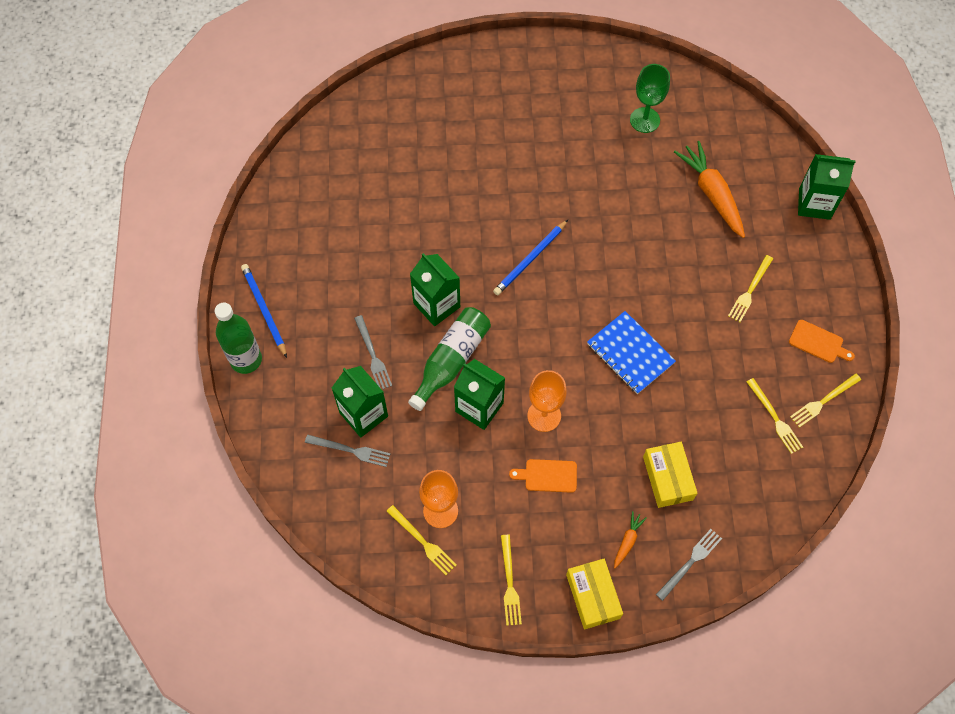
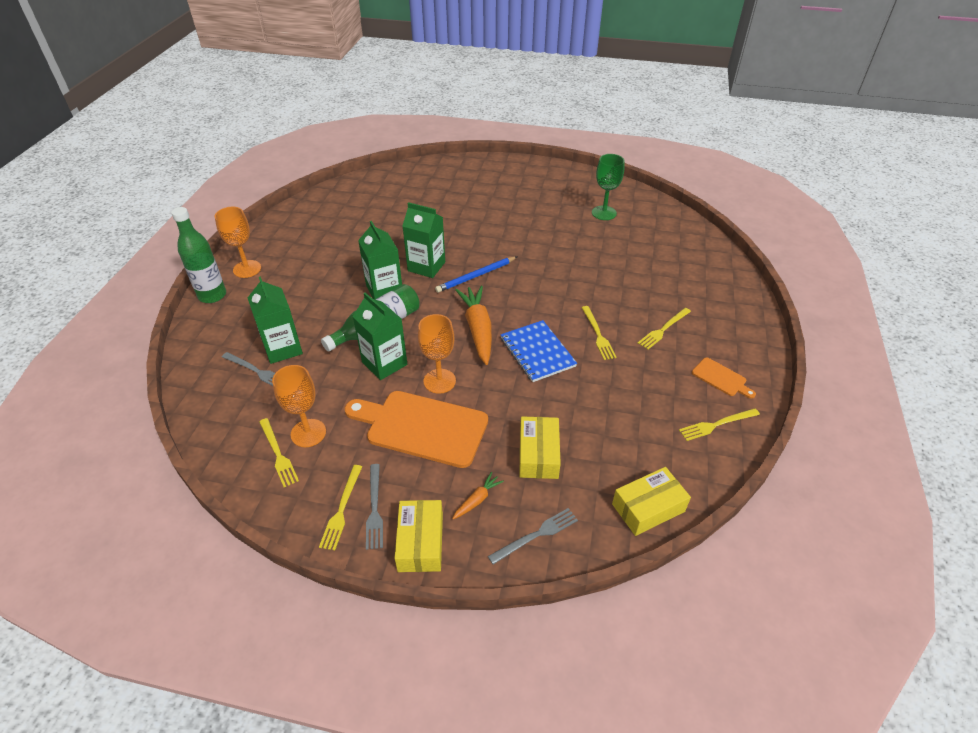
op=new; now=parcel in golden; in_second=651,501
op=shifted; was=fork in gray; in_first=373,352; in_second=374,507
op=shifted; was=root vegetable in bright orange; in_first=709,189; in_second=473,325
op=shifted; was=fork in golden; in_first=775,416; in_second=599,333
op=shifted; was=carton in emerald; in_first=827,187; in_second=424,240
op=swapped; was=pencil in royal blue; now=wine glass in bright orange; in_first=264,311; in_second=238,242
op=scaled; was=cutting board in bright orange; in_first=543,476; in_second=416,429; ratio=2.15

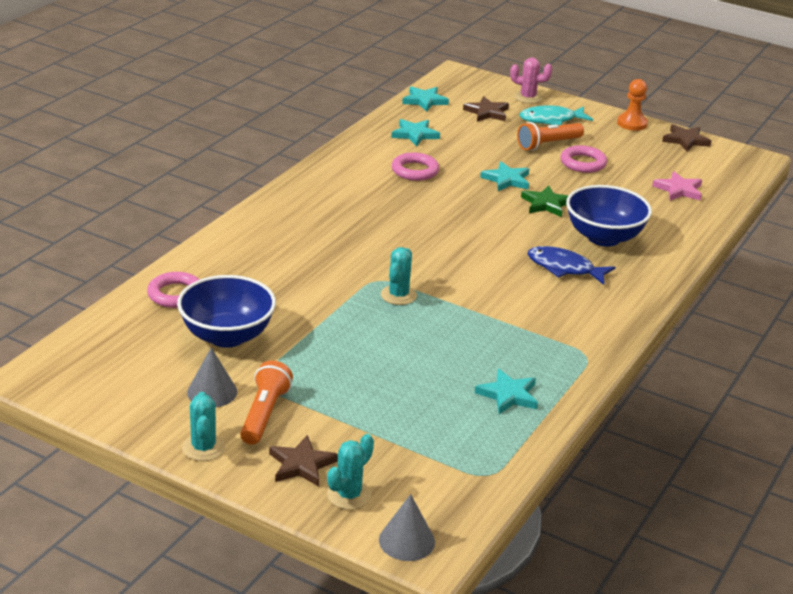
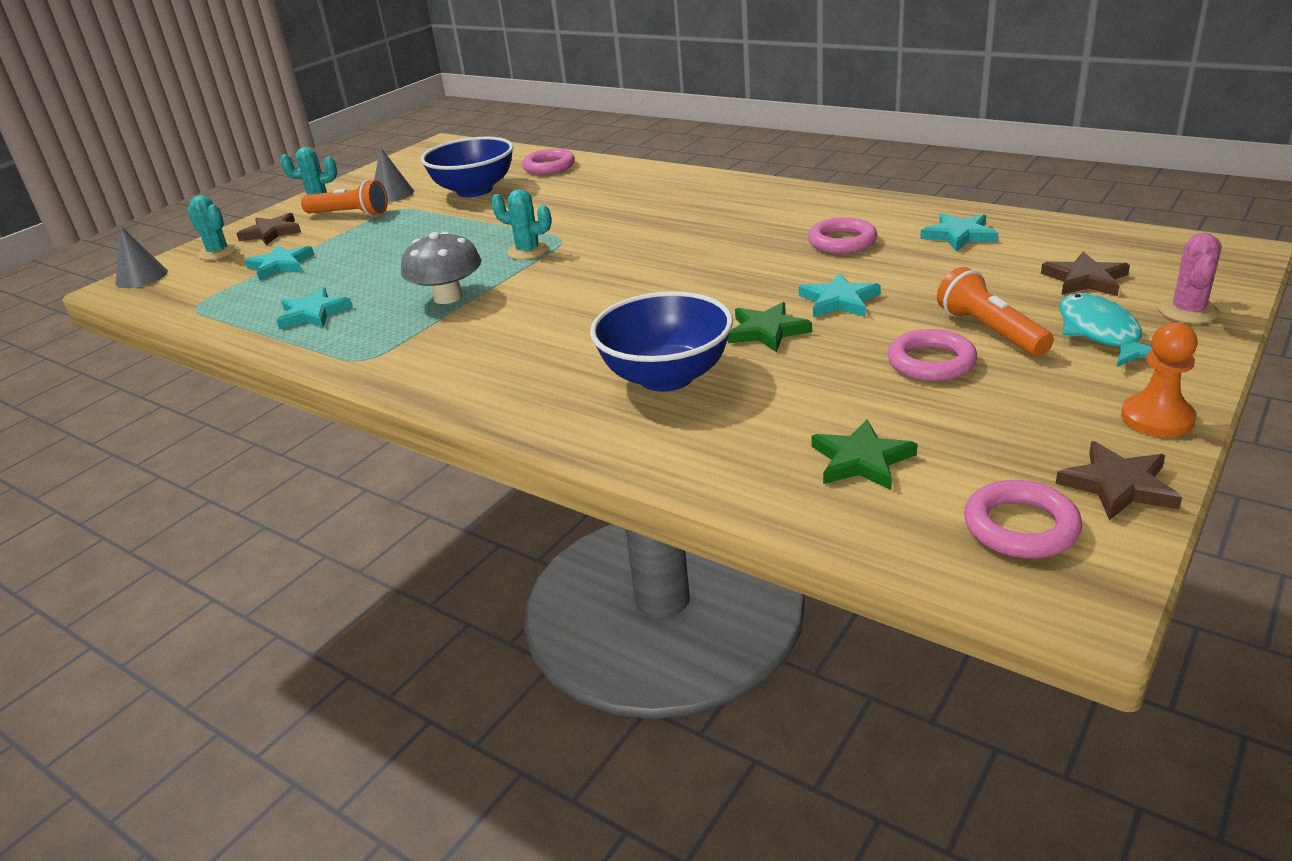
op=gone; was=fish figure in royal blue; in_first=571,265
op=new; now=fungus in gray; in_second=441,268
op=new; now=hoop in pink; in_second=1023,519
op=shifted; was=star shape in aqua; in_first=425,99; in_second=279,263
op=repainted; was=star shape in pink; now=star shape in emerald; in_first=677,186; in_second=864,454

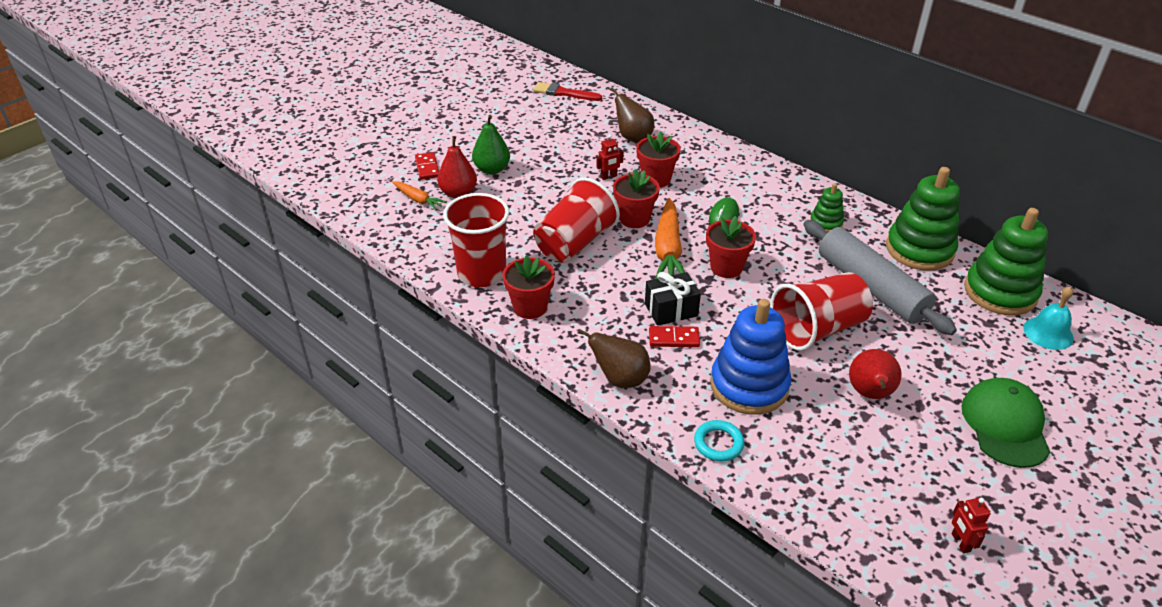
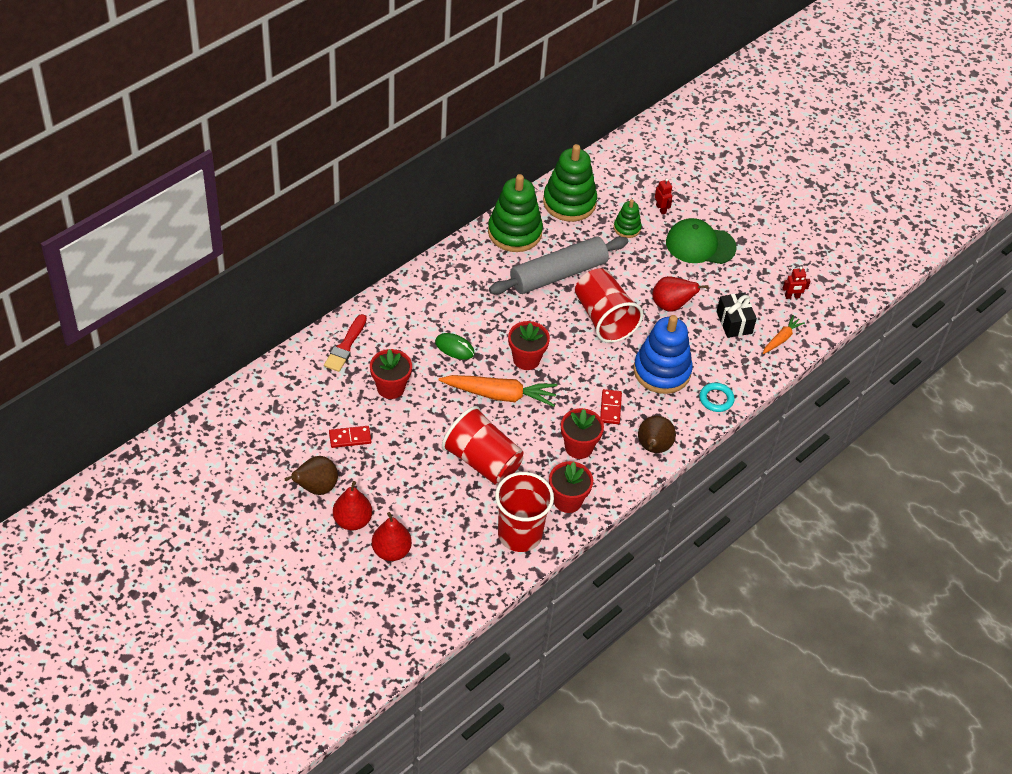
op=gone; was=school bell in aqua; in_first=1048,318
op=shifted; was=root vegetable in bright orange; in_first=419,195; in_second=784,334
op=shifted; was=domino piece in crimson; in_first=427,166; in_second=350,437
op=shifted; was=paintbrush in crimson; in_first=567,91; in_second=345,343
op=shifted; was=toy robot in crimson; in_first=610,157; in_second=663,196
op=shifted; was=toy pear in russet; in_first=632,115; in_second=311,475
op=shifted; was=potted plant in crimson; in_first=636,198; in_second=582,433
op=shifted; was=present in ebony; in_first=673,299; in_second=737,315
op=shifted; was=stacking rings in emerald; in_first=827,208; in_second=628,218
op=repainted; was=toy pear in emerald; now=toy pear in crimson; in_first=491,145; in_second=352,506

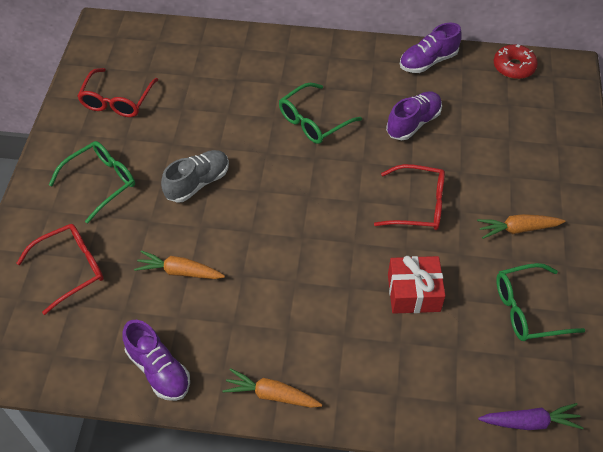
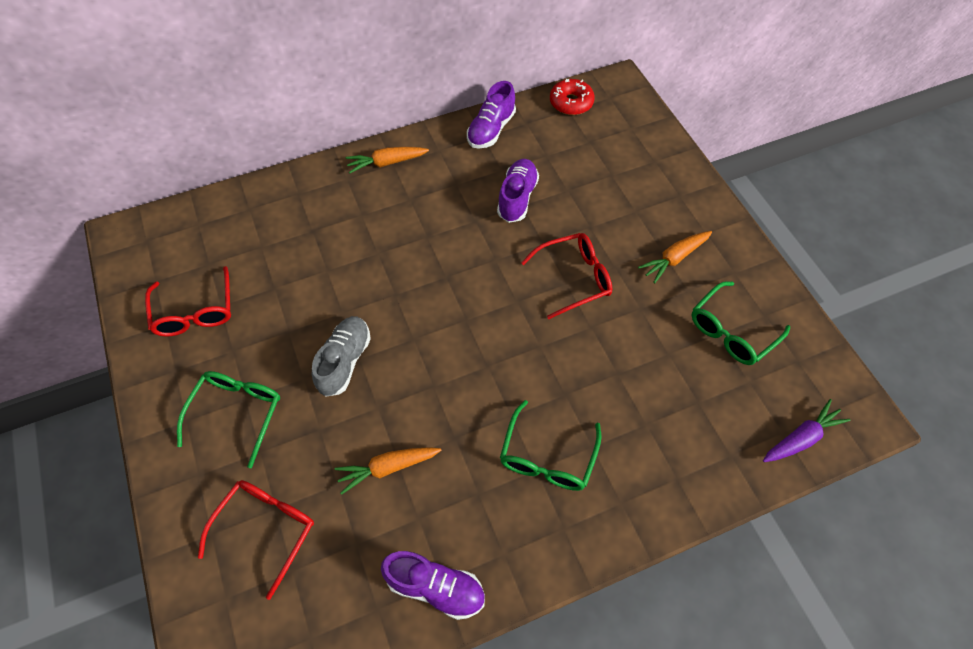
op=gone; was=present in crimson; in_first=416,285
op=shifted; was=root vegetable in bright orange; in_first=272,388; in_second=387,160
op=shifted; was=glasses in emerald; in_first=320,113; in_second=551,445

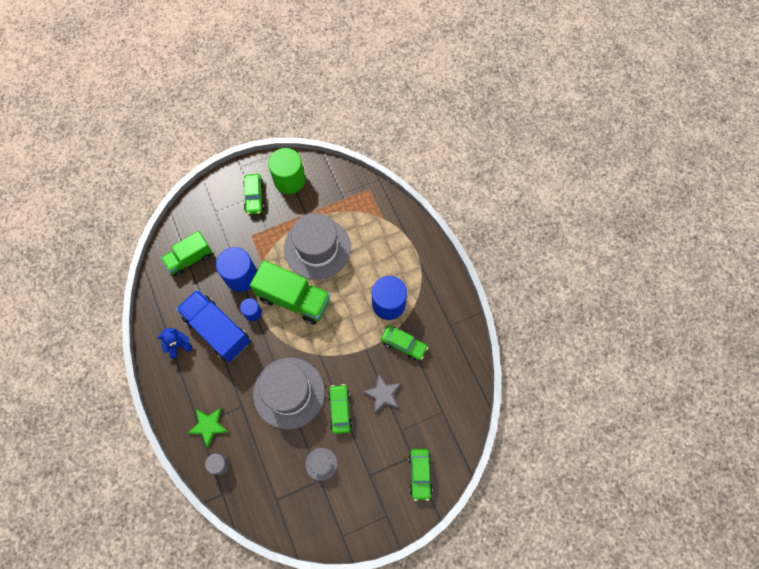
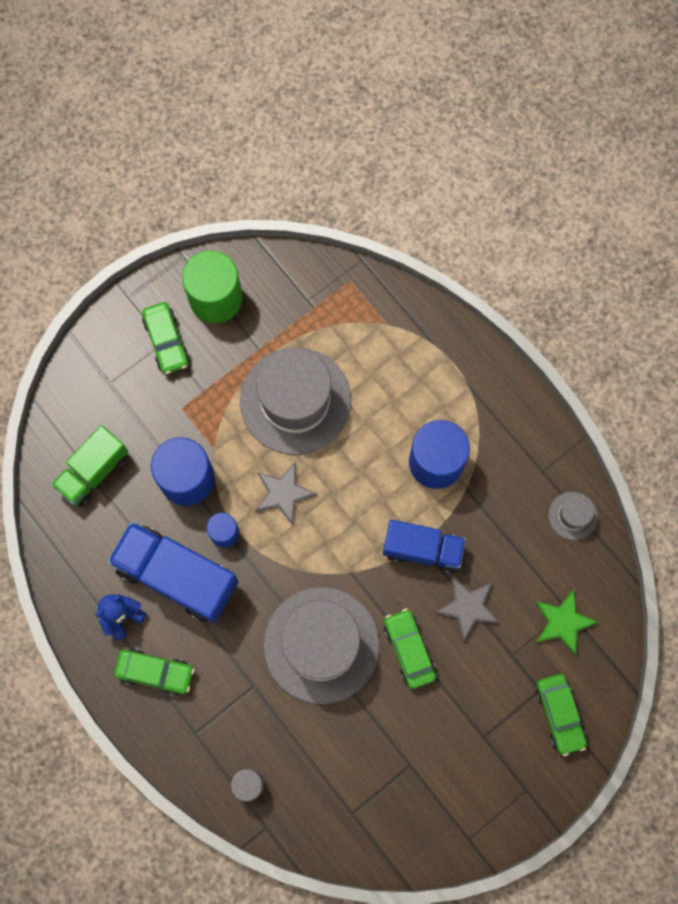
op=new; now=toy truck in royal blue; in_second=424,546
op=shifted; was=star shape in emerald; in_first=207,428; in_second=566,622
op=shifted; was=hat in gray; in_first=321,464; in_second=573,516
op=shifted; was=toy car in emerald; in_first=404,343; in_second=154,672
op=swapped; was=toy truck in emerald; now=star shape in gray; in_first=290,292; in_second=286,494

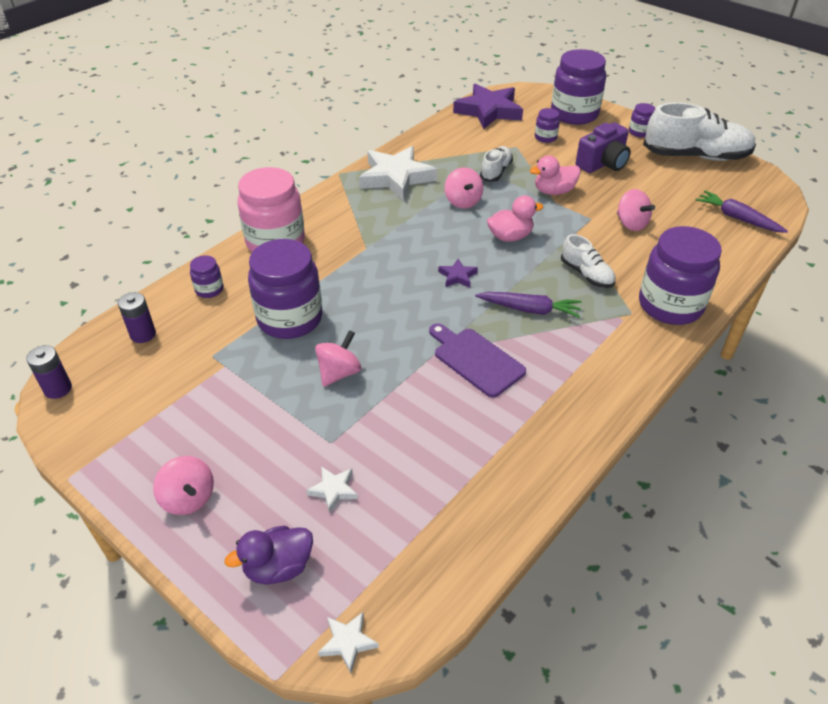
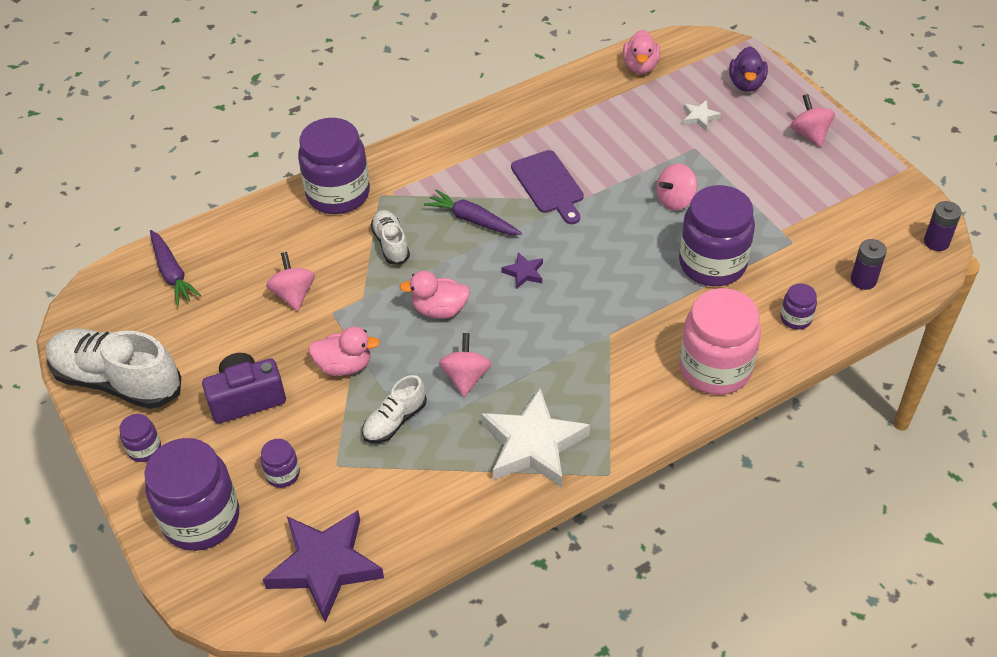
op=gone; was=star shape in snow-white; in_first=348,642
op=new; now=duck in pink; in_second=641,52
op=rotated; was=duck in violet; in_first=269,555; in_second=748,69; clockwise=105

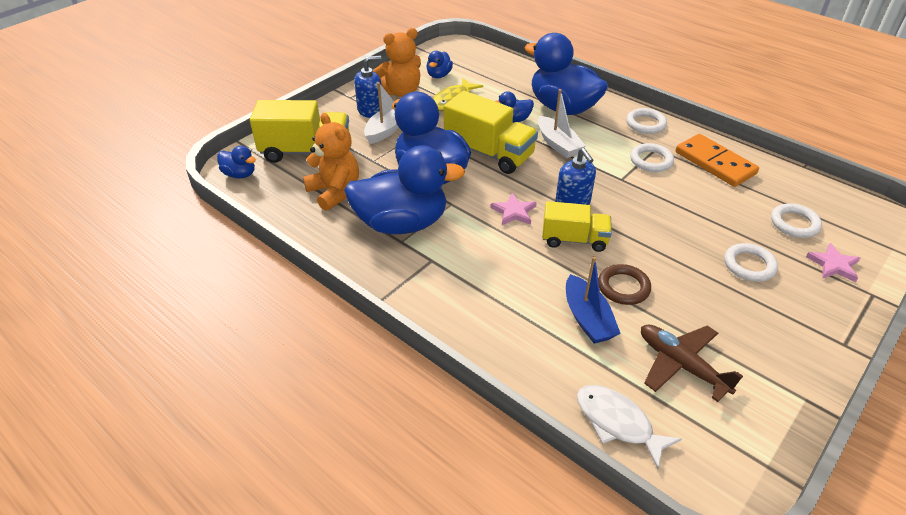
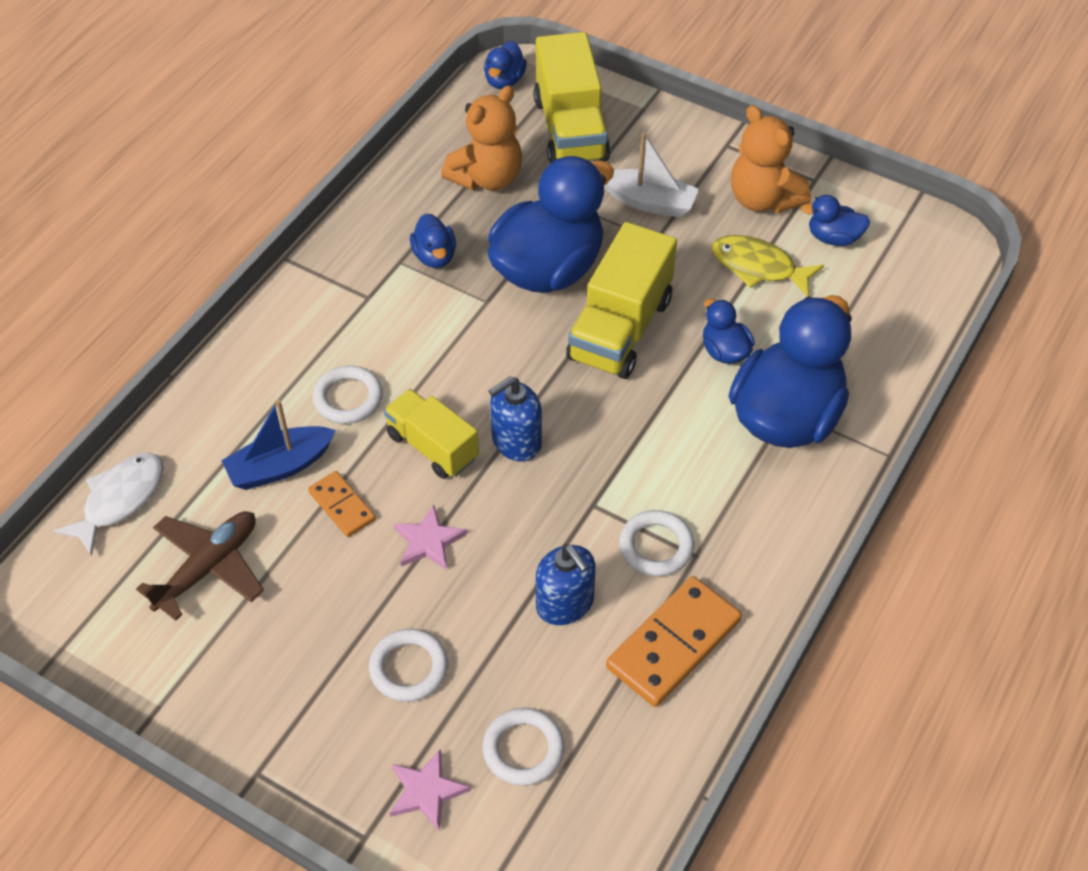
op=gone; was=sailboat in snow-white; in_first=562,123
op=shifted; was=soap dispenser in royal blue; in_first=368,87; in_second=566,584
op=shifted; was=star shape in pink; in_first=513,209; in_second=430,537
op=shifted; was=hoop in snow-white; in_first=646,121; in_second=348,395
op=swapped; was=hoop in russet; now=domino piece in bright orange; in_first=624,284; in_second=342,504
op=rotated; was=toy truck in golden; in_first=577,226; in_second=431,434; clockwise=135
op=scaled; was=duck in royal blue; in_first=404,189; in_second=433,240; ratio=0.44

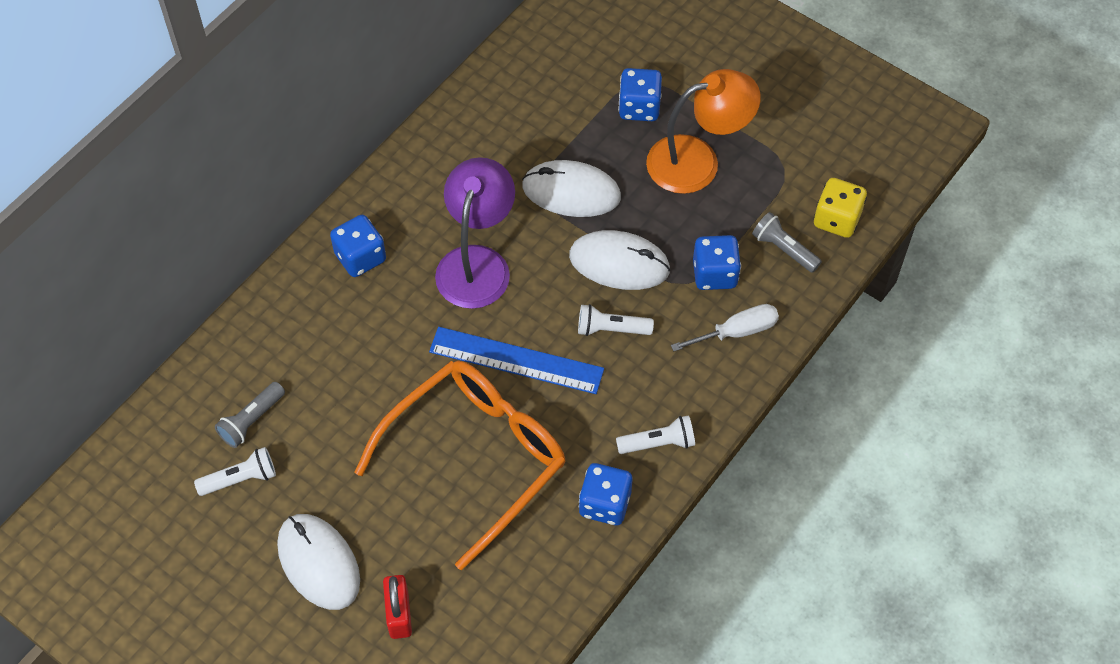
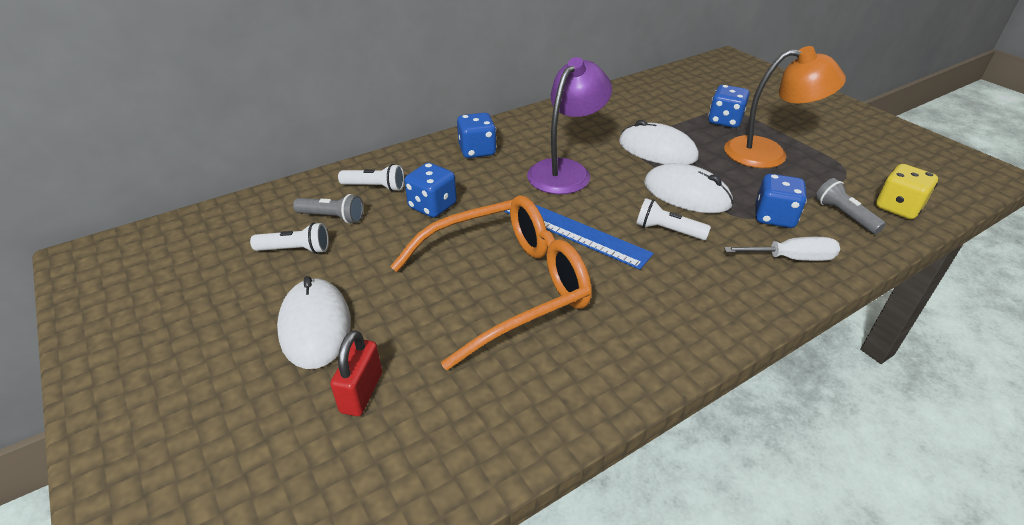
op=shifted; was=dice in royal blue; in_first=605,494; in_second=430,190
op=shifted; was=pocket torch in snow-white; in_first=655,434; in_second=371,178
op=rotated; was=pocket torch in gray; in_first=250,415; in_second=328,209; clockwise=-135

